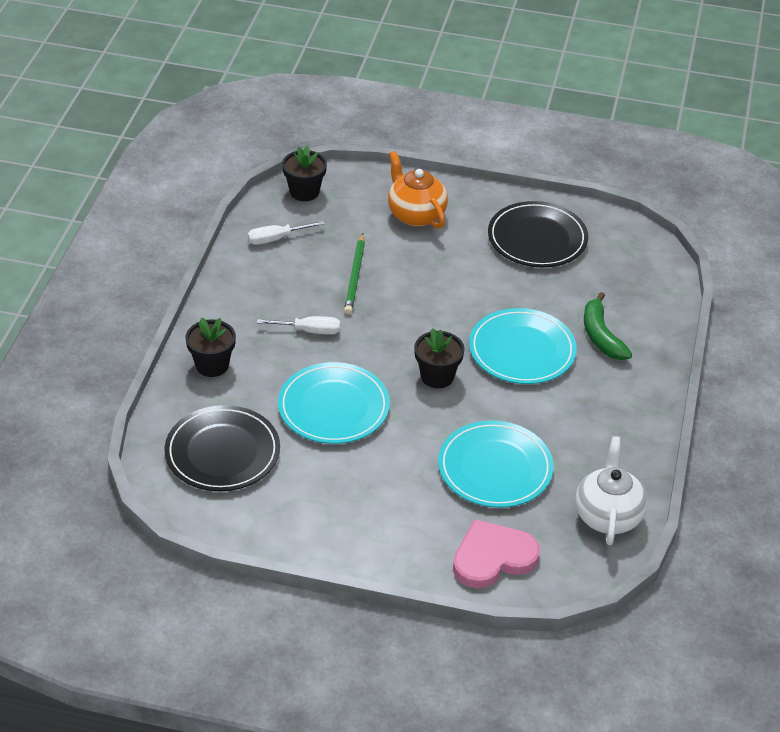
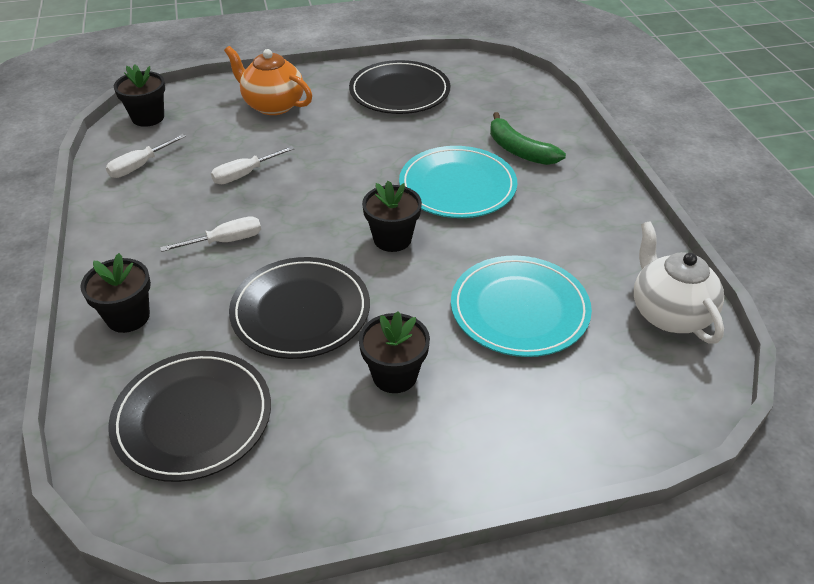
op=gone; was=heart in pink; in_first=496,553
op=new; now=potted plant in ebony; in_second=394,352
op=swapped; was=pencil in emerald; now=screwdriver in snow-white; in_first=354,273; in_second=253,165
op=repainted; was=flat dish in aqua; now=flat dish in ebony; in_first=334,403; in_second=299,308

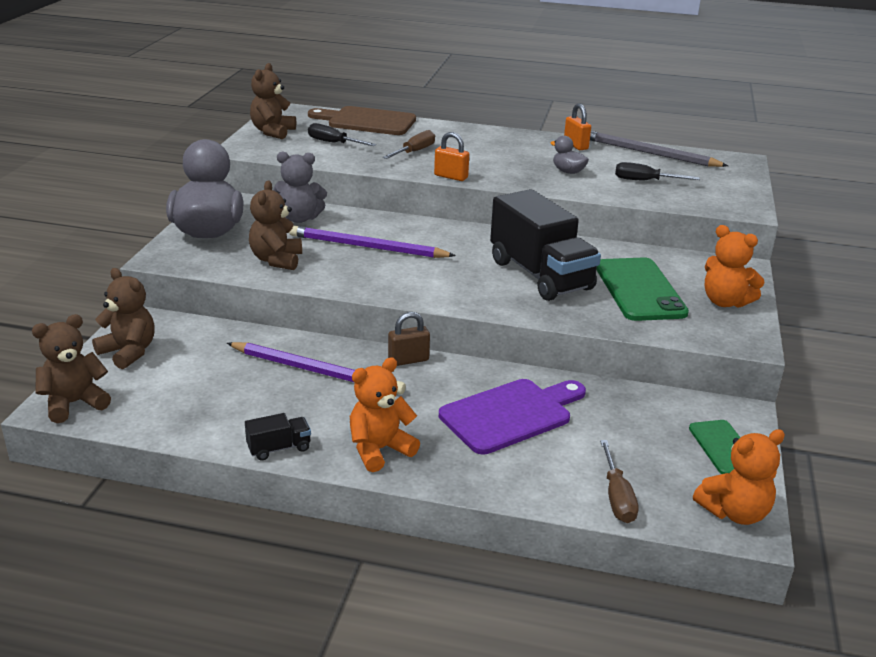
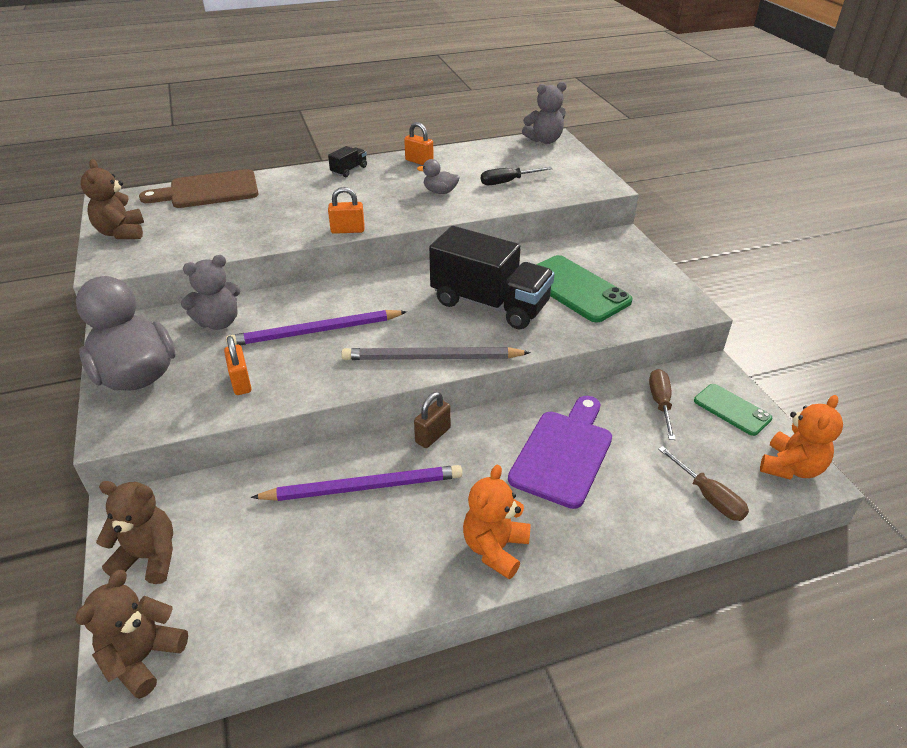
op=gone; was=screwdriver in ebony; in_first=342,134
op=gone; was=teddy bear in bright orange; in_first=735,266
op=new; now=teddy bear in gray; in_second=544,112
op=shifted; was=toy truck in ebony; in_first=278,437; in_second=347,161
op=shifted; was=screwdriver in russet; in_first=408,144; in_second=662,404
op=shifted; was=pencil in gray; in_first=659,149; in_second=436,353
op=swapped; was=teddy bear in russet; now=small lock in bright orange; in_first=275,225; in_second=238,365

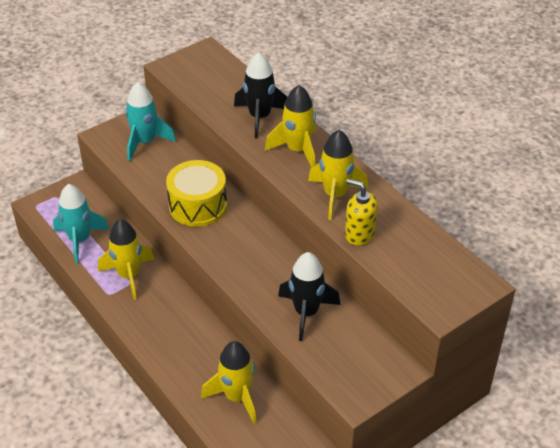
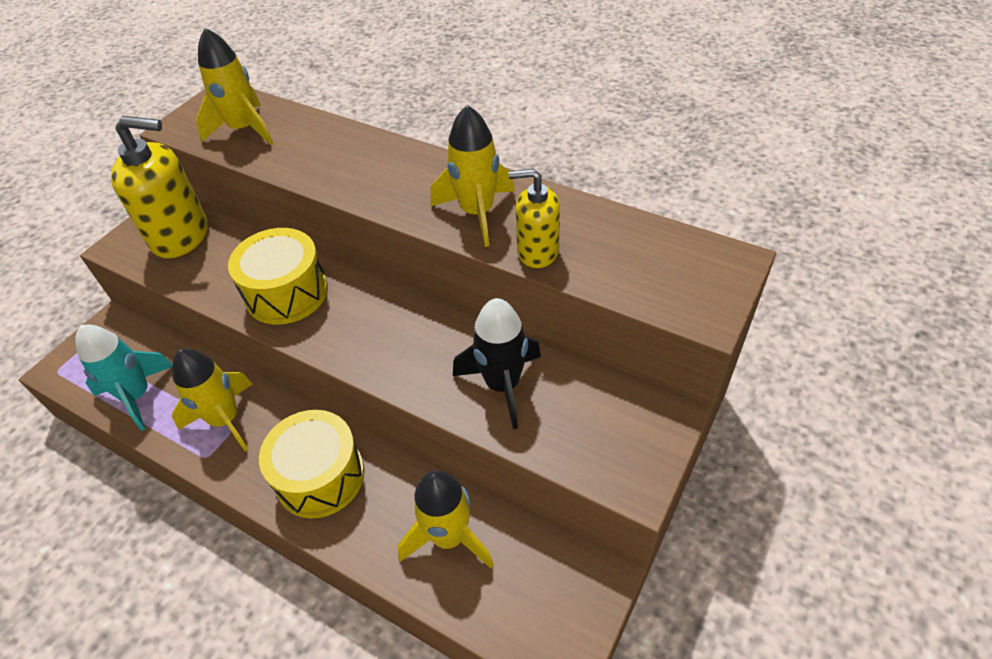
op=gone; was=spaceship in ebony; in_first=260,95
op=new; now=snare drum in golden; in_second=312,464
op=shifted; was=spaceship in golden; in_first=290,126; in_second=234,86
op=swapped; was=spaceship in aqua; now=soap dispenser in golden; in_first=150,121; in_second=159,187

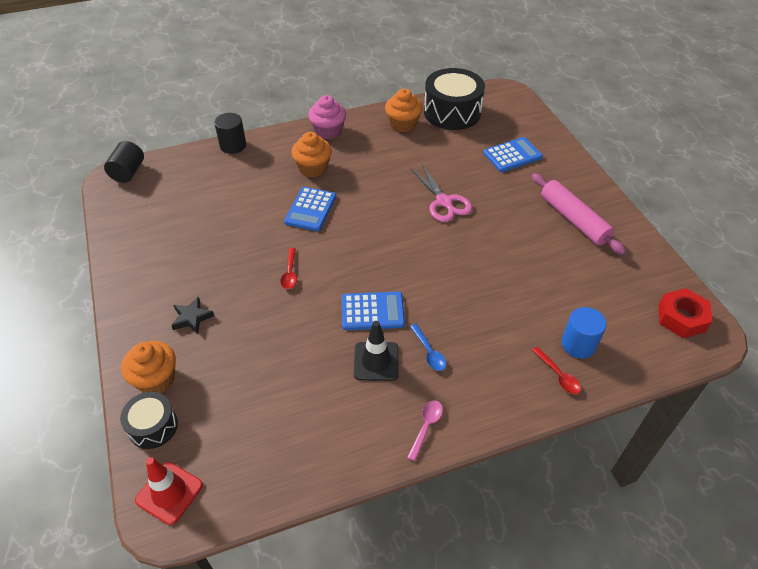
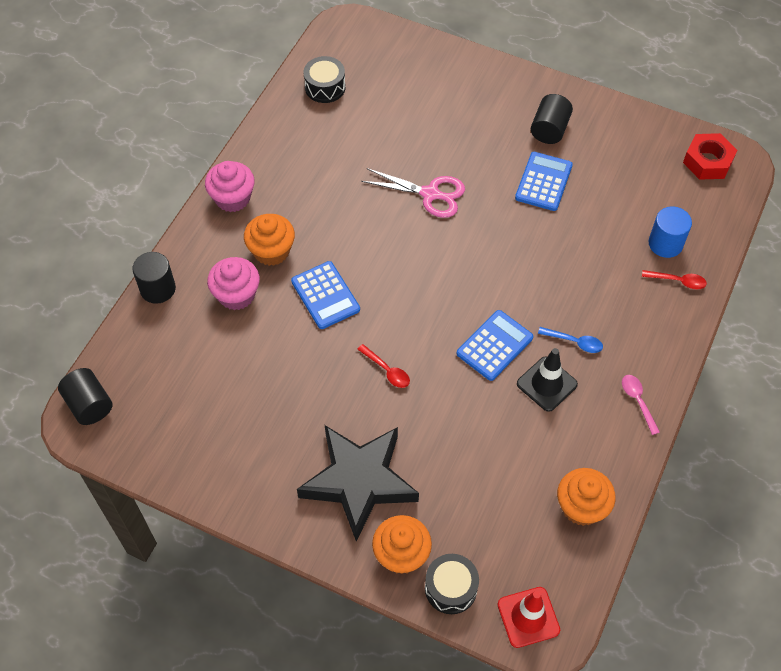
op=new; now=muffin in pink; in_second=233,283
op=shifted; was=muffin in bright orange; in_first=403,110; in_second=586,497
op=shifted; was=calculator in royal blue; in_first=513,154; in_second=544,181
op=swapped; was=pastry roller in pink; now=cylinder shape in ebony; in_first=579,214; in_second=552,119
op=scaled; was=star shape in ebony; in_first=192,315; in_second=358,483; ratio=2.45
op=scaled; was=snare drum in ebony; in_first=454,99; in_second=325,79; ratio=0.56

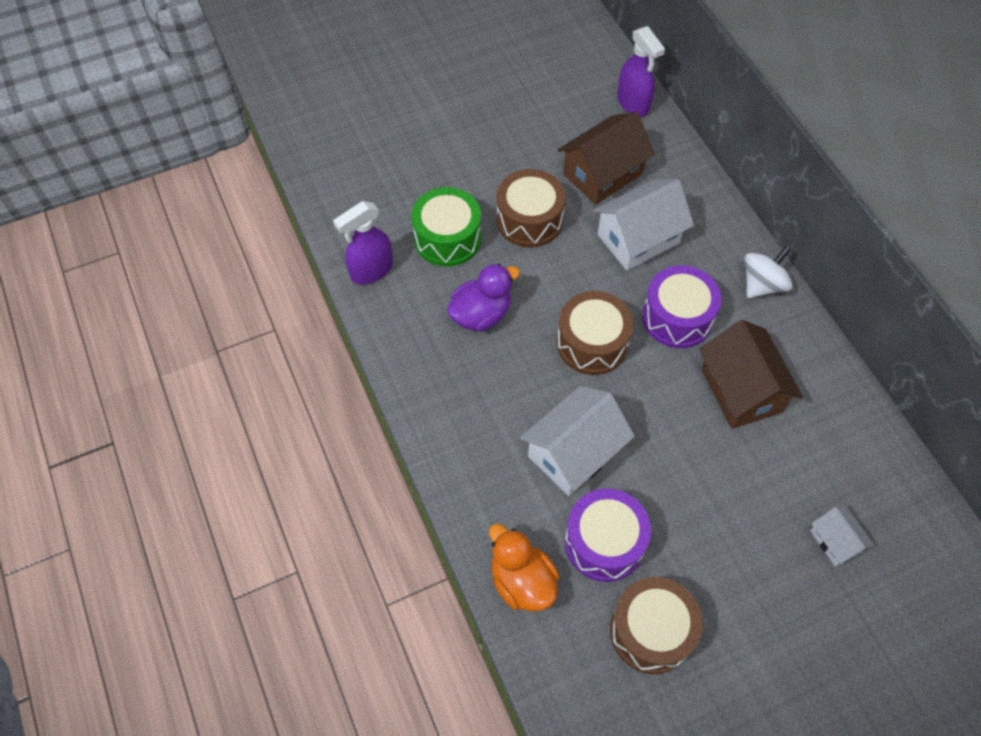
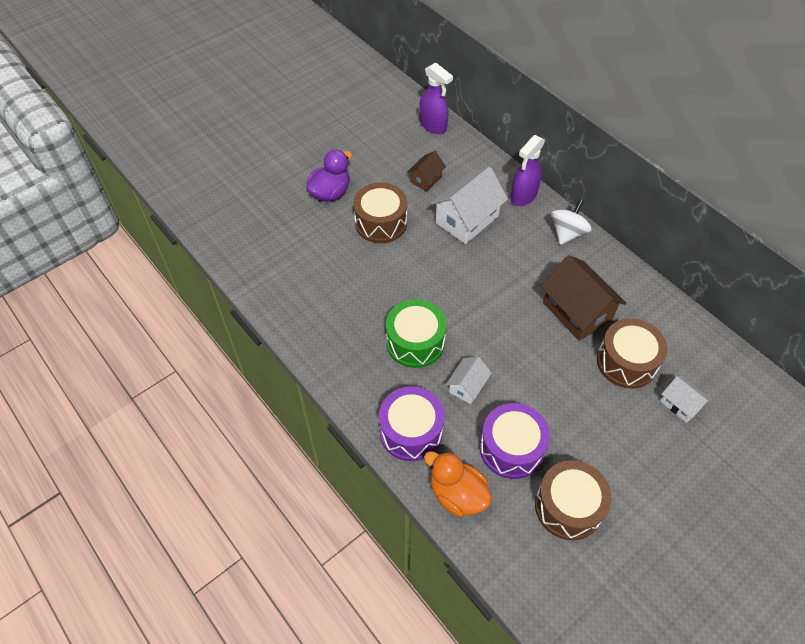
op=shifted; was=sprayer in violet; in_first=363,242; in_second=528,170
op=shifted; was=snare drum in emerald; in_first=446,226; in_second=416,333
op=shifted; was=duck in violet; in_first=483,298; in_second=329,175
op=shifted; was=snare drum in russet; in_first=595,333; in_second=632,353
op=shifted; was=snare drum in violet; in_first=682,306; in_second=412,423
op=scaled; was=cottage in snow-white; in_first=577,441; in_second=469,380; ratio=0.54
op=scaled; was=cottage in russet; in_first=606,158; in_second=426,171; ratio=0.54

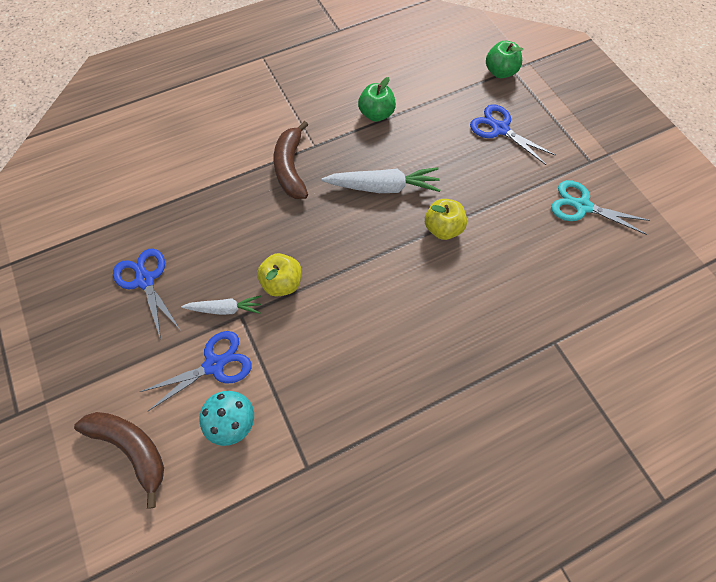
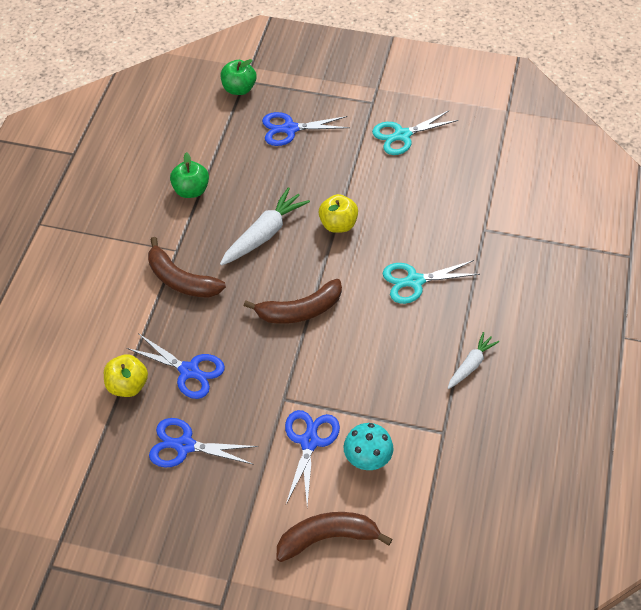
op=new; now=pair of scissors in royal blue; in_second=176,366
op=new; now=banana fruit in russet; in_second=293,301
op=new; now=pair of scissors in aqua; in_second=431,282
op=shifted; was=root vegetable in snow-white; in_first=221,305; in_second=473,360
op=shifted; was=apple in golden; in_first=279,275; in_second=126,375

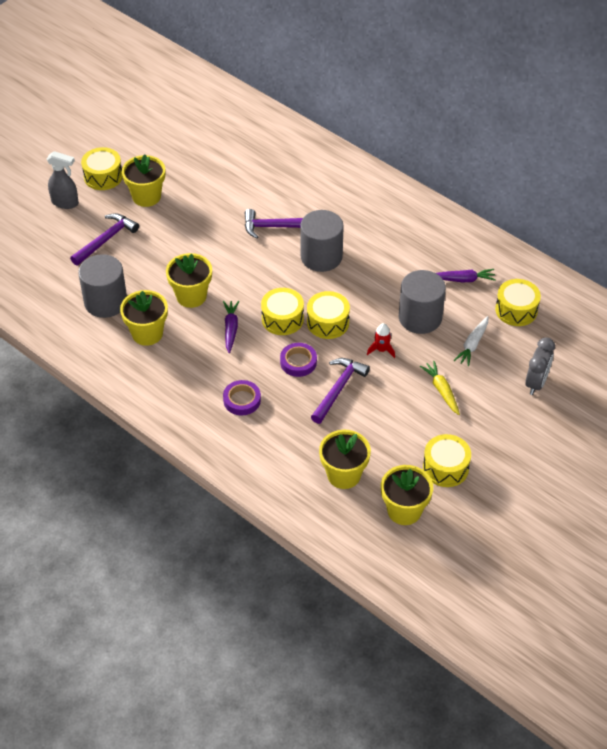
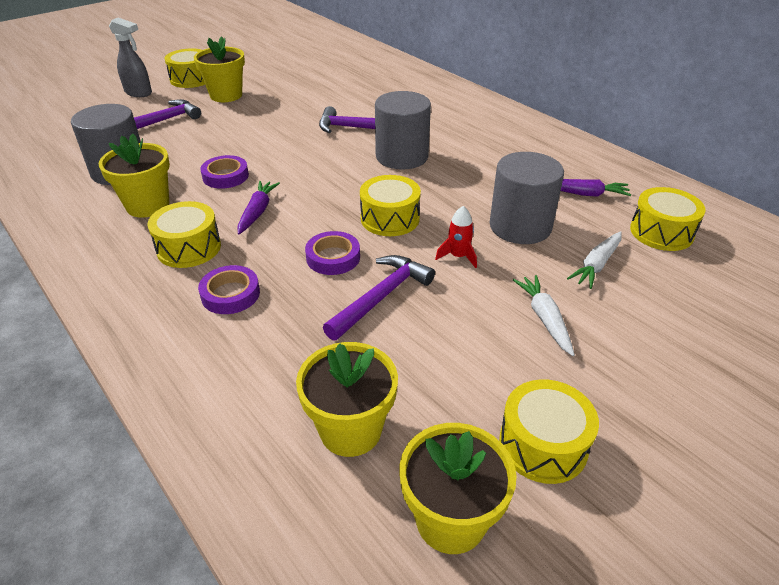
op=gone; was=clock in gray; in_first=540,366
op=shifted; was=snare drum in golden; in_first=282,311; in_second=184,234
op=swapped; was=potted plant in golden; now=tape in violet; in_first=189,280; in_second=224,172
op=repainted; was=root vegetable in golden; now=root vegetable in snow-white; in_first=440,388; in_second=544,315

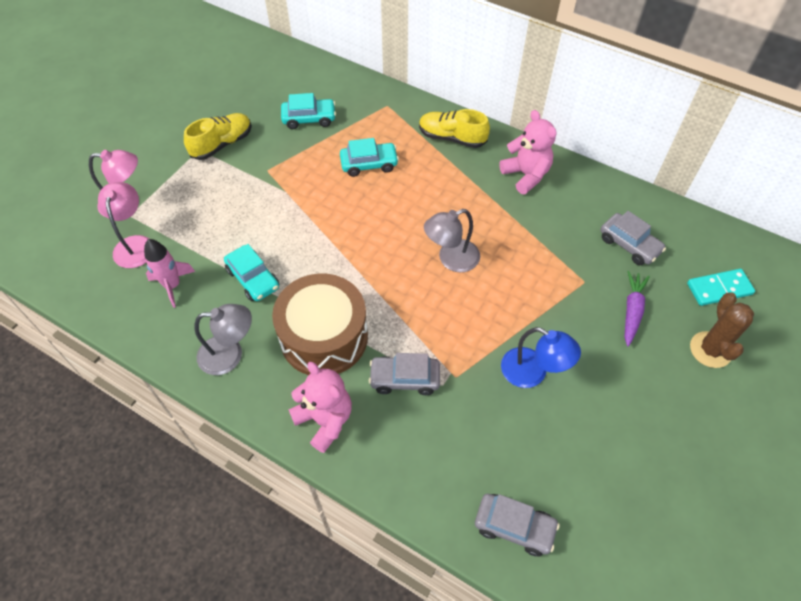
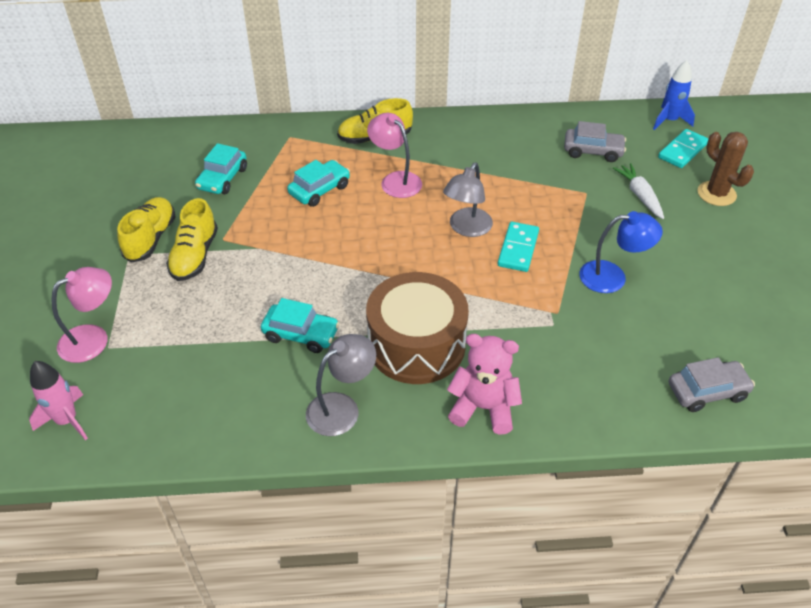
op=gone; was=toy car in gray; in_first=404,374
op=gone; was=teddy bear in pink; in_first=528,152
op=new; now=shoe in golden; in_second=192,239
op=new; now=domino piece in aqua; in_second=518,247
op=new; now=spaceship in royal blue; in_second=674,95
op=shifted; was=desk lamp in pink; in_first=123,225; in_second=394,155
op=shifted; was=spaceship in pink; in_first=169,273; in_second=58,400
op=repainted; was=root vegetable in violet; now=root vegetable in snow-white; in_first=637,308; in_second=638,191
op=rotated; was=toy car in aqua; in_first=308,111; in_second=221,168; clockwise=150

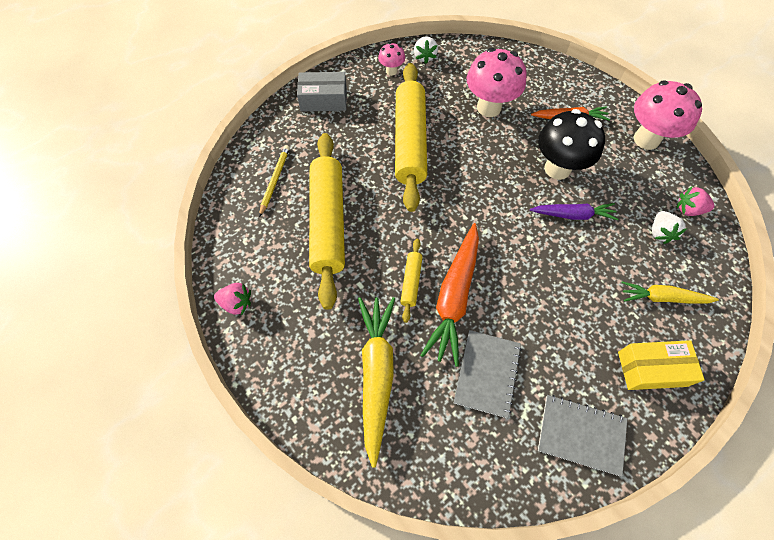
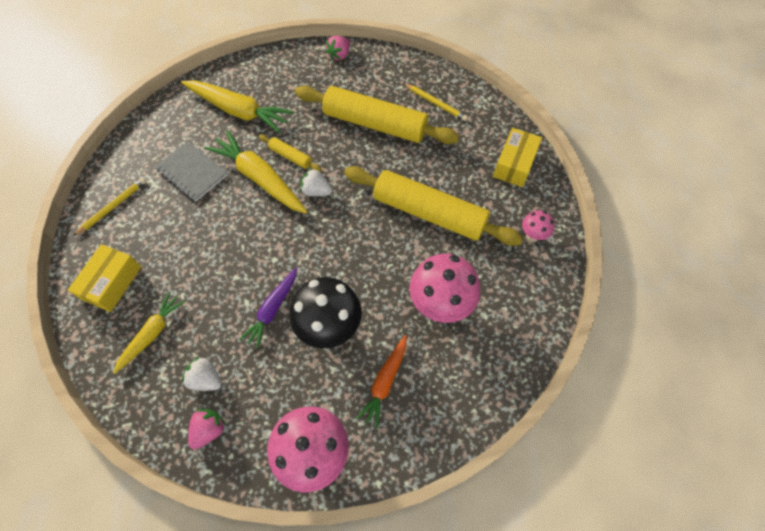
op=shifted; was=strawberry in snow-white; in_first=426,50; in_second=316,182
op=swapped; was=exercise book in gray; now=pencil in golden; in_first=582,436; in_second=109,207
op=repainted; was=parcel in gray; now=parcel in golden; in_first=322,91; in_second=517,157
op=repainted; was=root vegetable in bright orange; now=root vegetable in golden; in_first=449,295; in_second=256,172

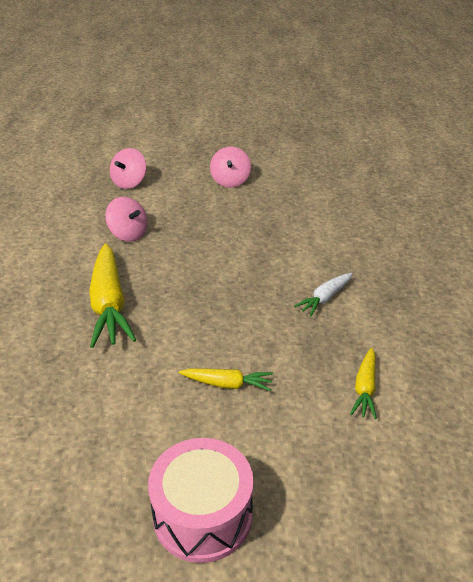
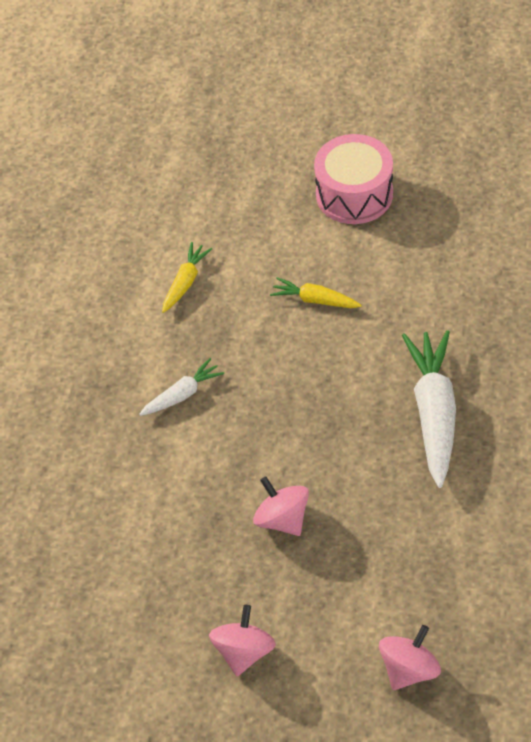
op=shifted; was=whirligig in pink; in_first=126,219; in_second=281,506
op=repainted; was=root vegetable in golden; now=root vegetable in snow-white; in_first=112,296; in_second=429,409

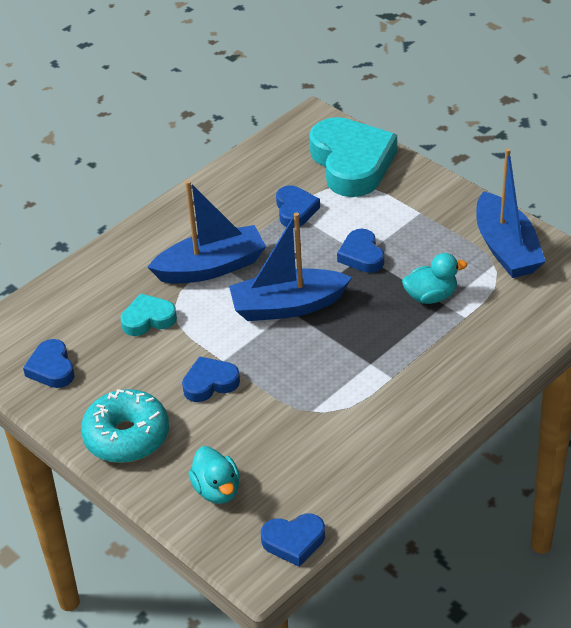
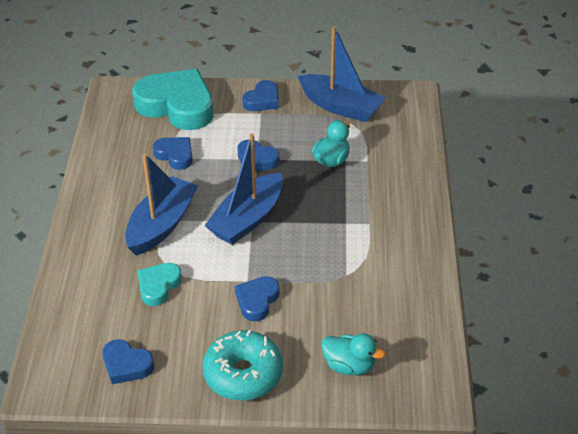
op=shifted; was=heart in royal blue; in_first=293,540; in_second=260,95

